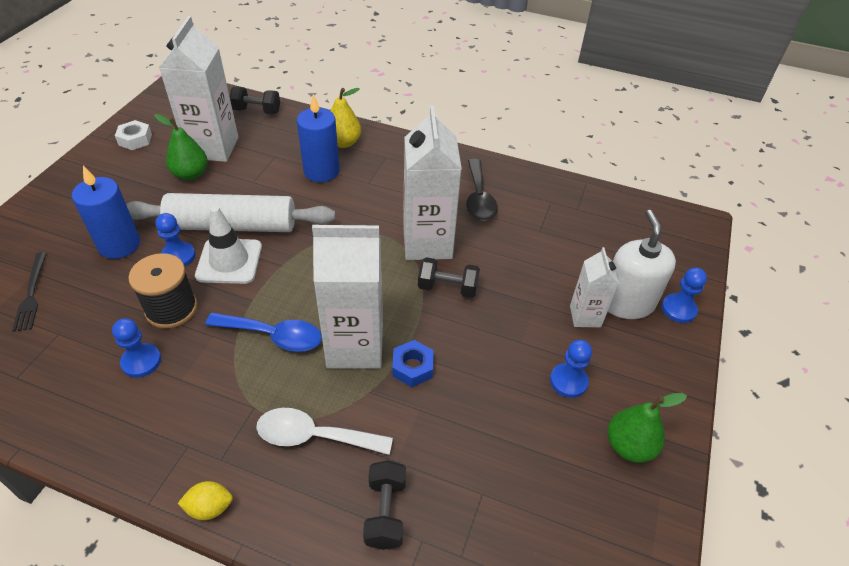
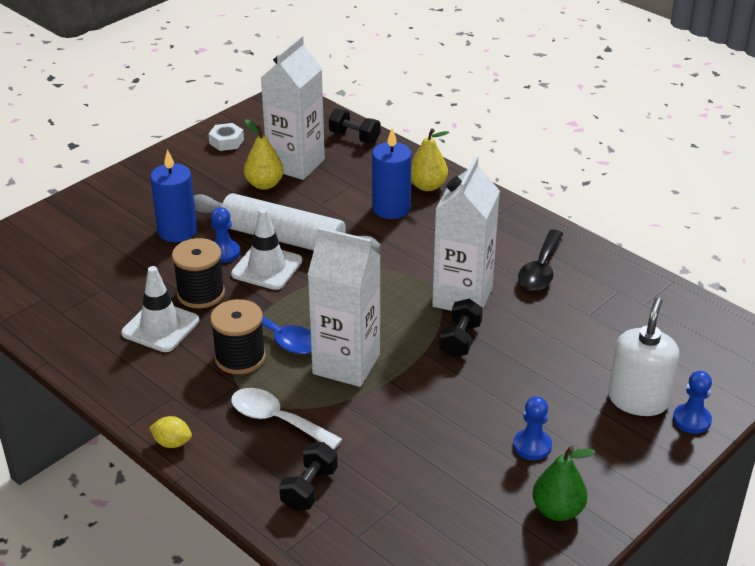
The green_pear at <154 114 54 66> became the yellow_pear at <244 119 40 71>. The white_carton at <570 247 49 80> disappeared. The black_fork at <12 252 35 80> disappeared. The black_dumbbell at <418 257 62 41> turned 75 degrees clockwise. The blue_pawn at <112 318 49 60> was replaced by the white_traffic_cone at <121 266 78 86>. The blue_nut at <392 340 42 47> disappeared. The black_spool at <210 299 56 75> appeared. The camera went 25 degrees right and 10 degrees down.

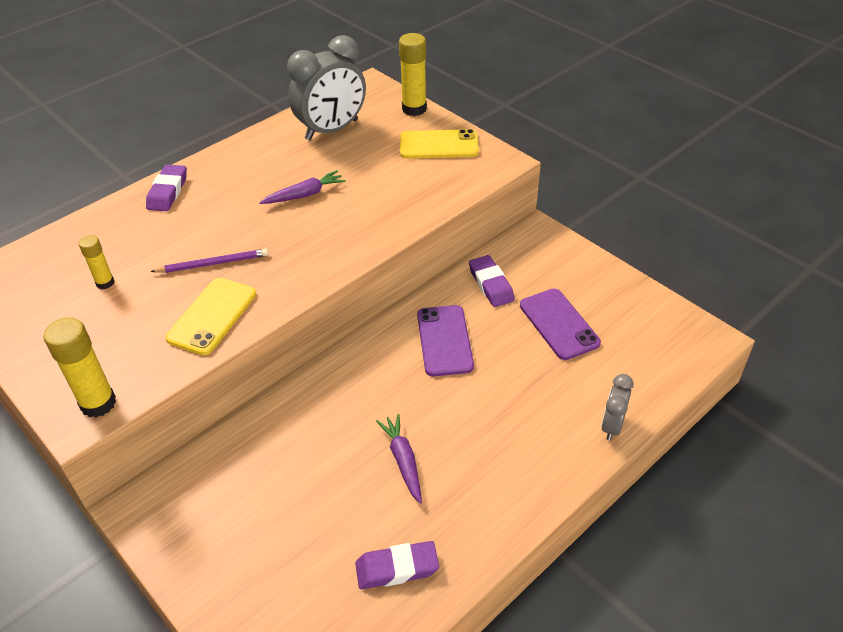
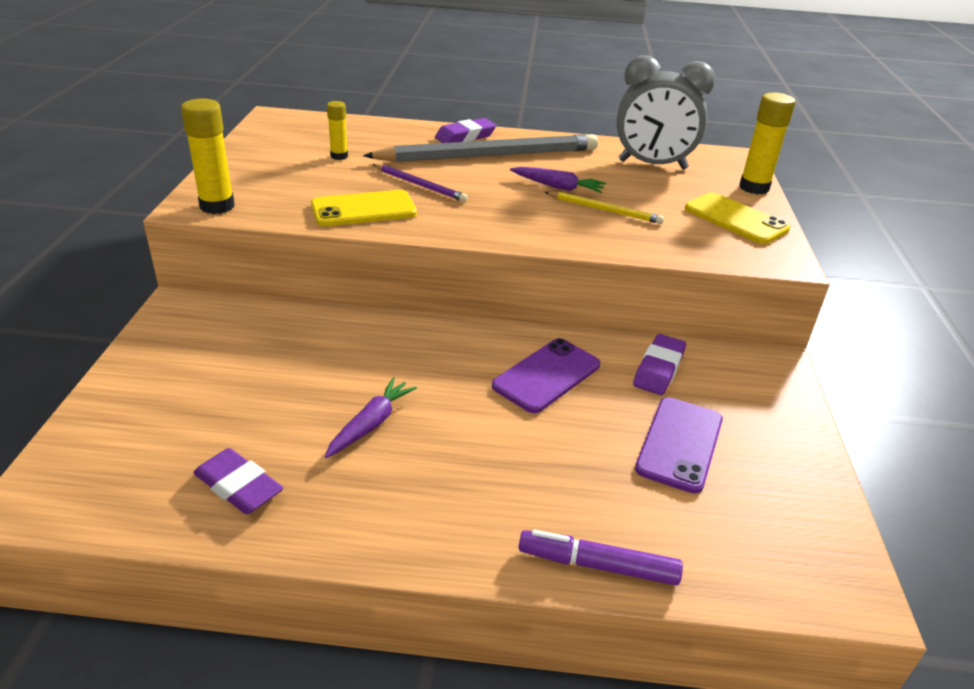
The grey_clock at <601 374 33 67> was replaced by the purple_marker at <519 529 164 56>. The grey_pencil at <363 134 235 28> appeared. The yellow_pencil at <545 191 119 33> appeared. The camera went 45 degrees right and 10 degrees down.

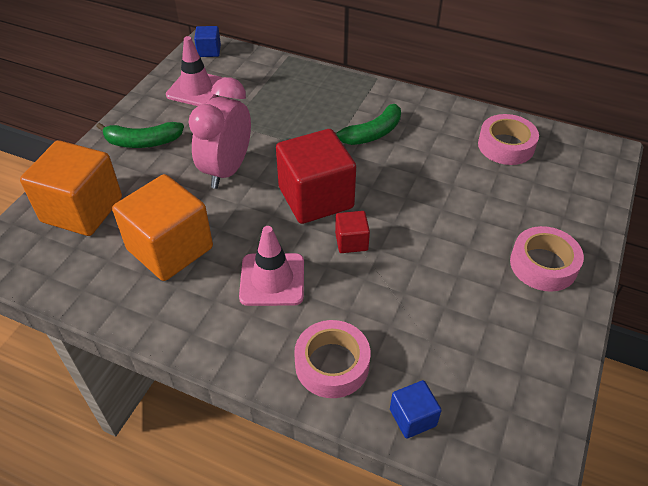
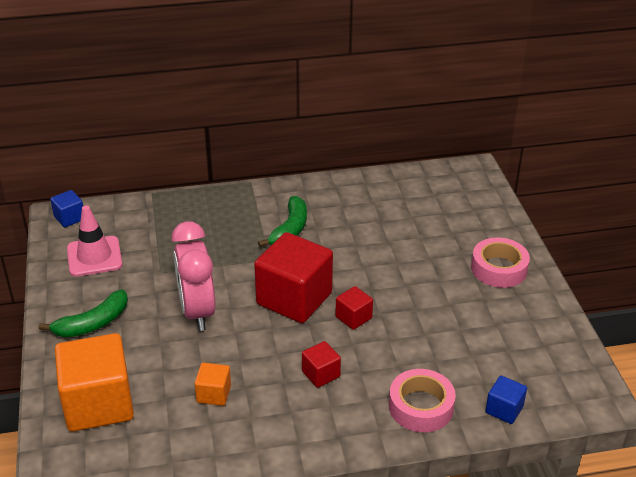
The pink_tape at <478 114 61 51> disappeared. The orange_cube at <112 174 101 107> changed to 0.46 times the size. The pink_traffic_cone at <239 226 65 80> was replaced by the red_cube at <302 341 39 47>. The camera went 35 degrees left and 10 degrees down.

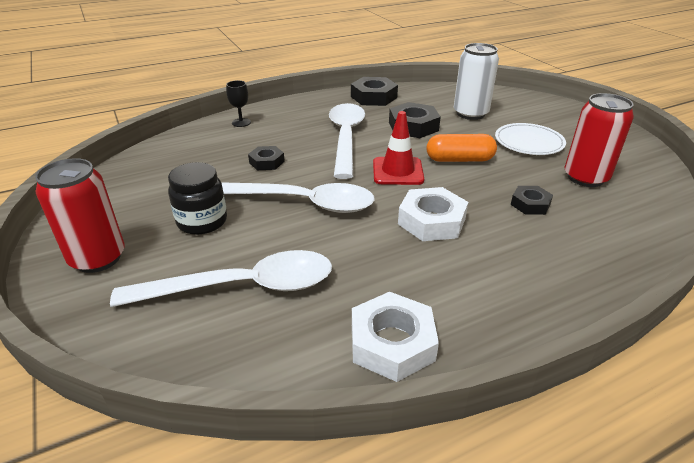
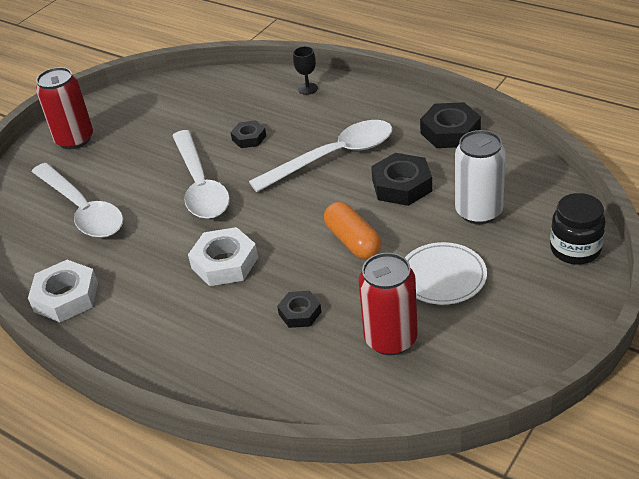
The red_traffic_cone at <373 111 51 74> disappeared. The black_jar moved from <168 162 59 73> to <550 193 56 72>. The camera went 65 degrees right and 5 degrees up.

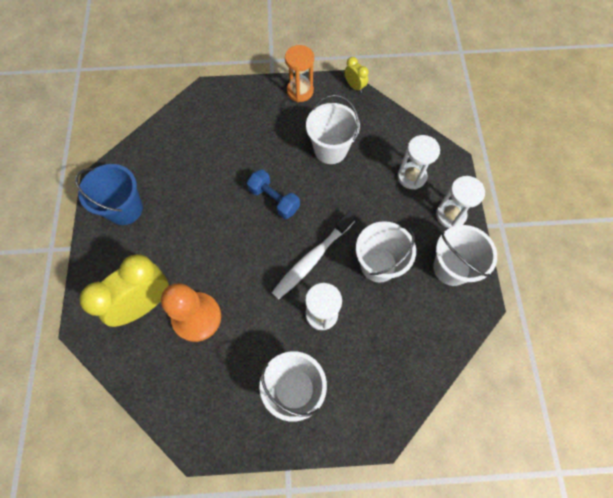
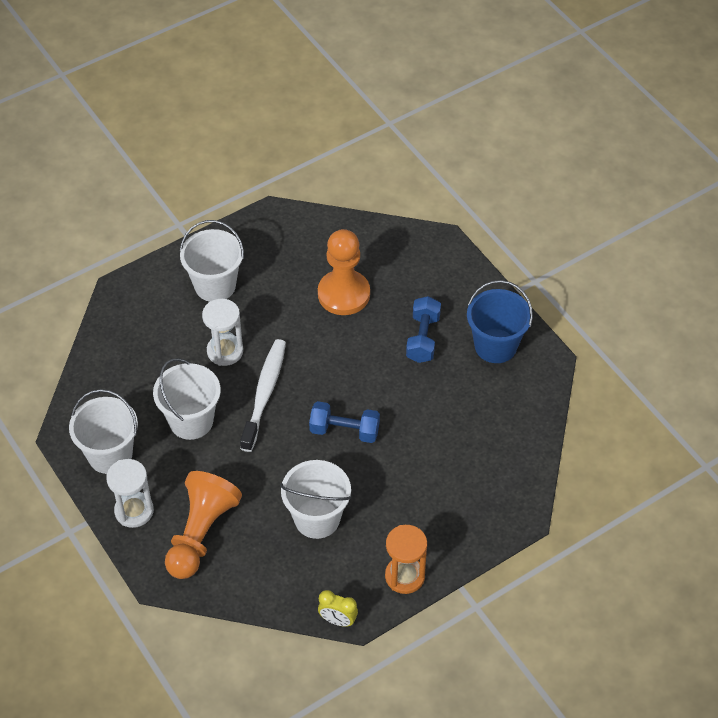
The white_hourglass at <397 135 43 54> was replaced by the orange_pawn at <165 471 77 108>. The yellow_clock at <79 254 90 73> disappeared. The blue_dumbbell at <406 296 35 67> appeared. The camera went 150 degrees right and 15 degrees down.

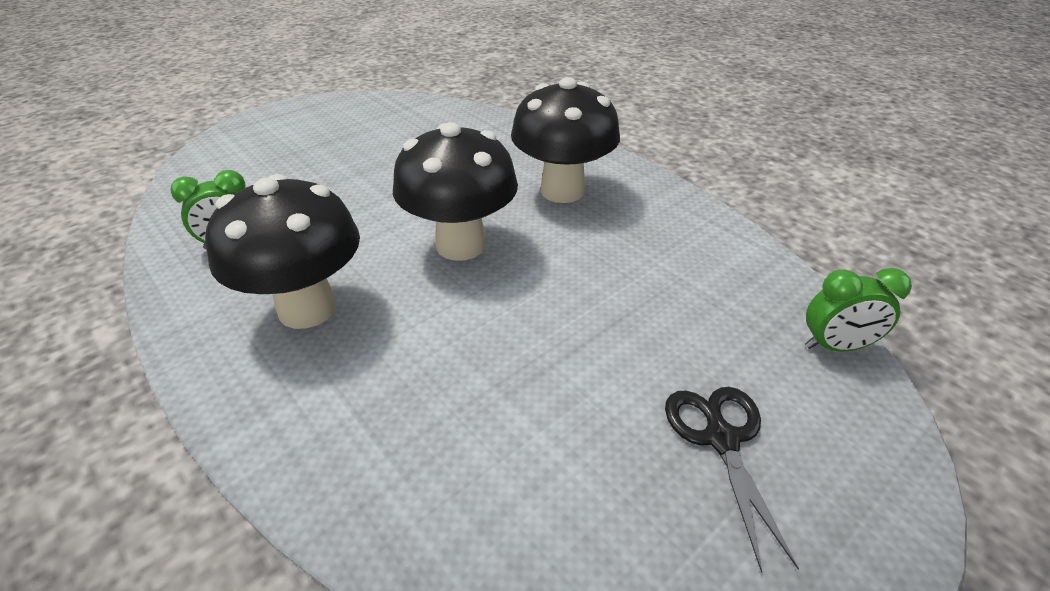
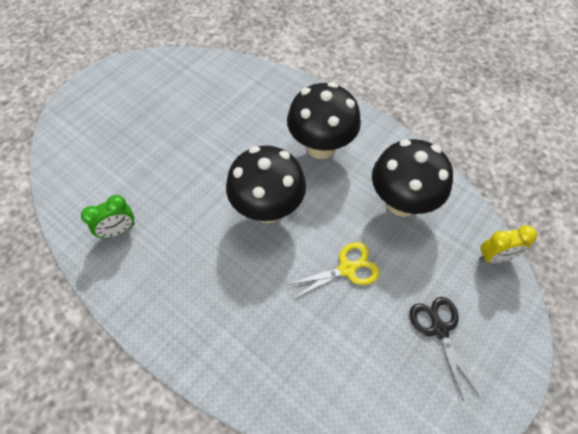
The black_mushroom moved from <205 174 155 155> to <372 139 81 78>. The green_clock at <805 268 107 84> became the yellow_clock at <479 225 58 38>. The yellow_scissors at <286 242 94 57> appeared. The camera went 10 degrees left and 20 degrees up.

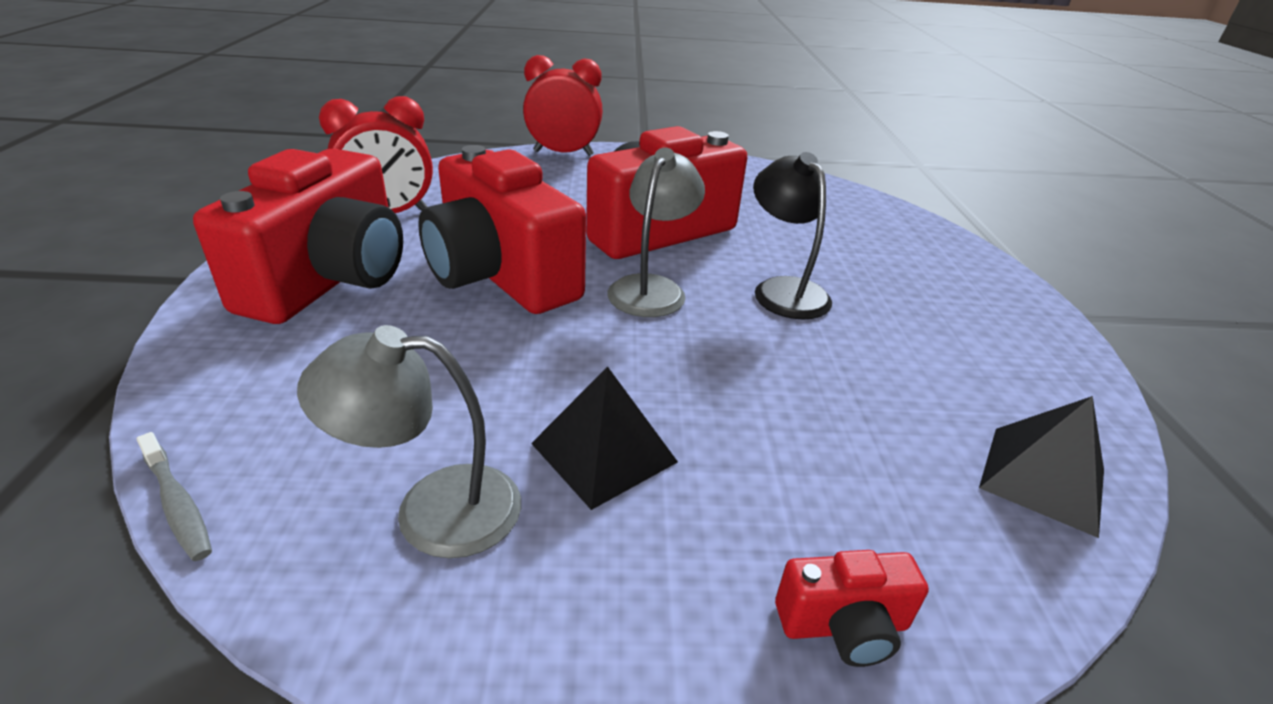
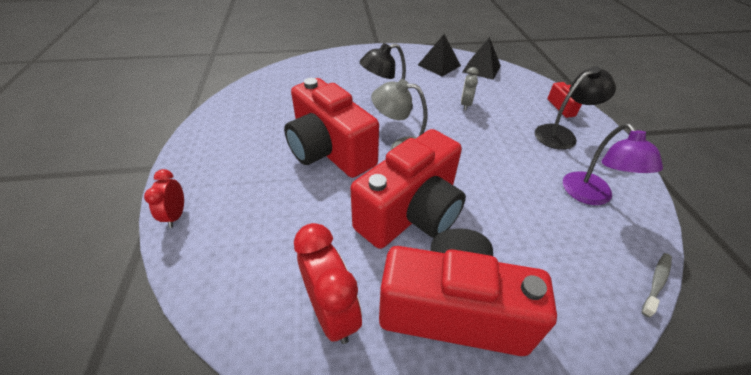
The red_clock at <523 55 80 101> changed to 0.58 times the size. The grey_lamp at <297 325 224 233> became the purple_lamp at <563 123 100 82>. The black_pyramid moved from <531 367 147 143> to <418 34 43 42>. The black_lamp at <535 66 81 84> appeared. The grey_clock at <461 67 18 43> appeared. The camera went 95 degrees left and 10 degrees up.

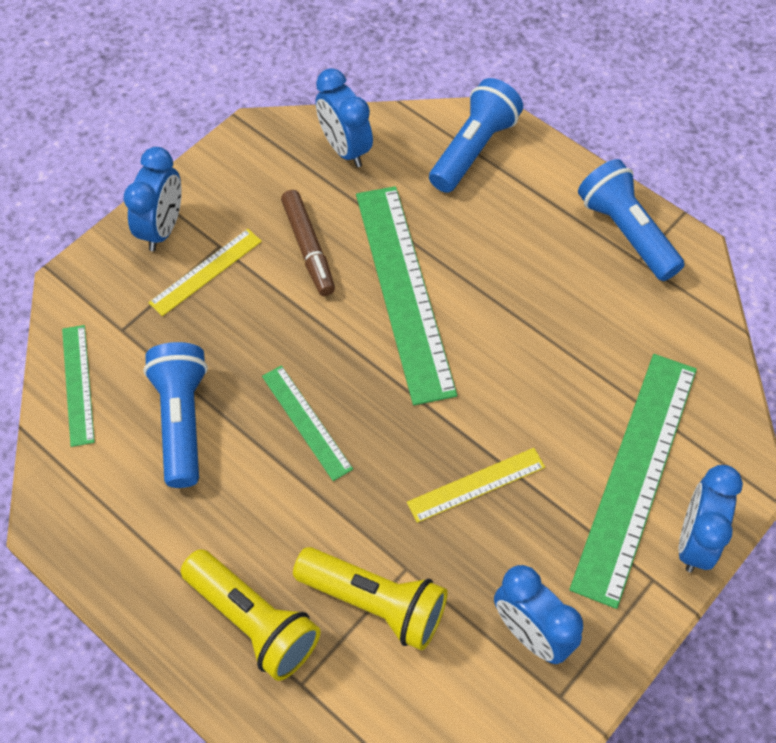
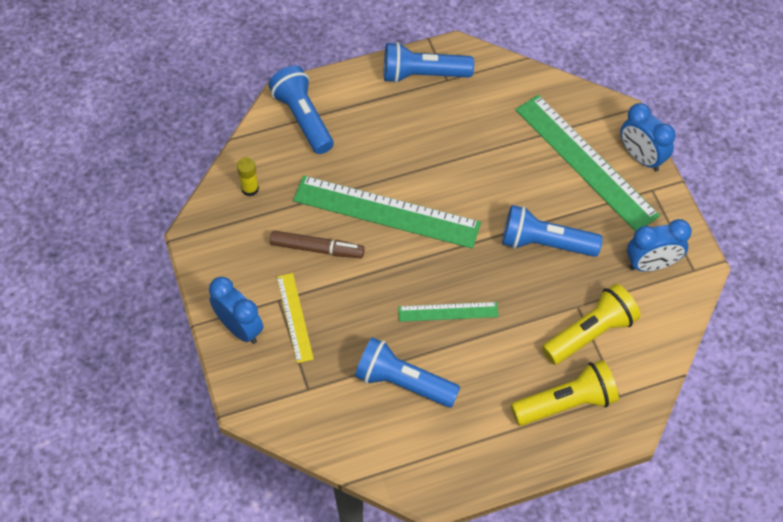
The blue_clock at <316 68 57 99> was replaced by the yellow_glue_stick at <237 157 22 39>. The green_ruler at <62 325 33 122> disappeared. The yellow_ruler at <407 448 138 75> was replaced by the blue_flashlight at <502 205 101 52>. The camera went 60 degrees left and 0 degrees up.

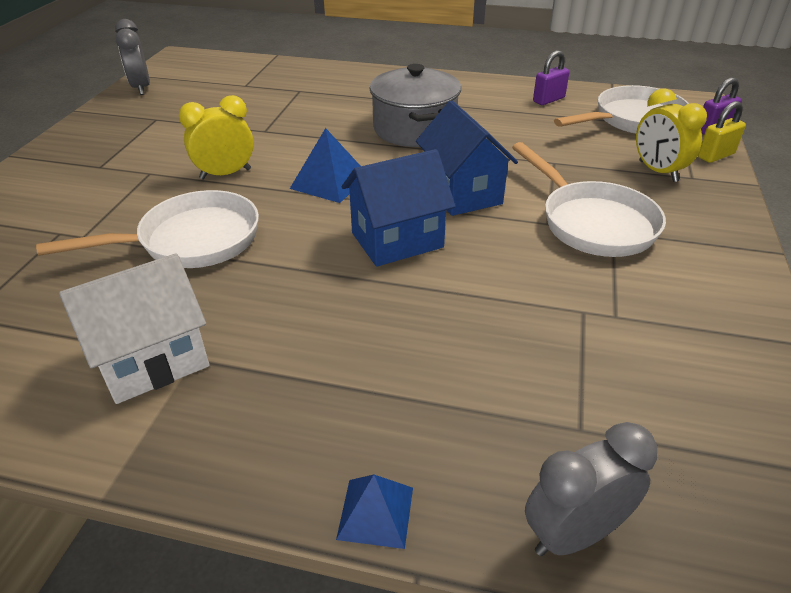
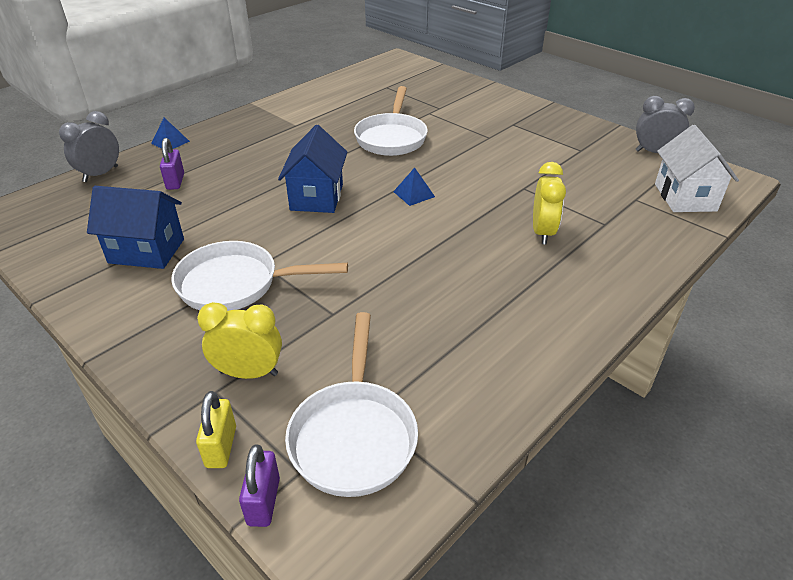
The purple_padlock moved from <533 51 37 54> to <160 138 24 52>. The grey_pot at <369 64 92 83> disappeared. The yellow_clock moved from <179 95 75 85> to <533 162 33 83>. The blue_house moved from <416 100 102 116> to <87 186 97 83>. The blue_pyramid at <290 128 70 75> changed to 0.66 times the size. The white_house moved from <59 253 150 151> to <655 125 84 87>. The grey_clock at <525 422 132 134> turned 150 degrees counterclockwise. The camera went 120 degrees right and 0 degrees up.

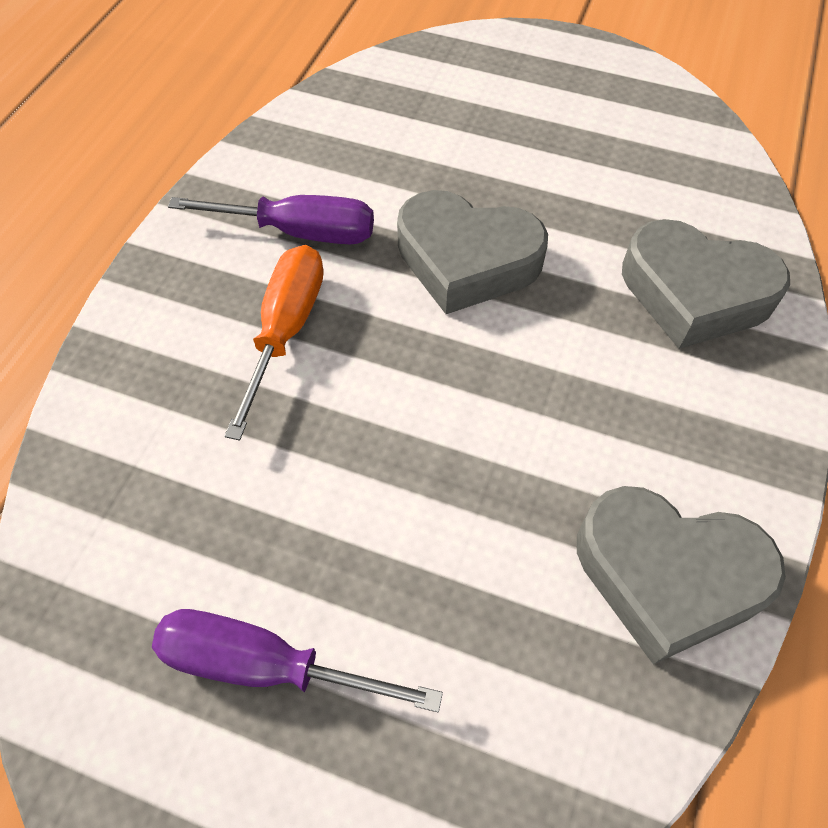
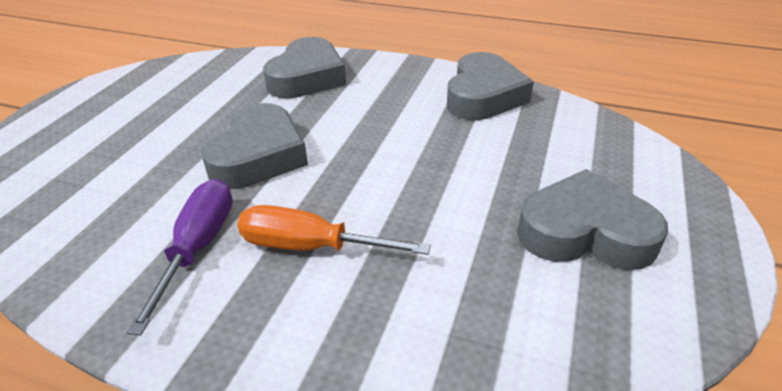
The purple_screwdriver at <152 609 291 103> was replaced by the grey_heart at <517 169 151 101>. The camera went 90 degrees left and 20 degrees down.

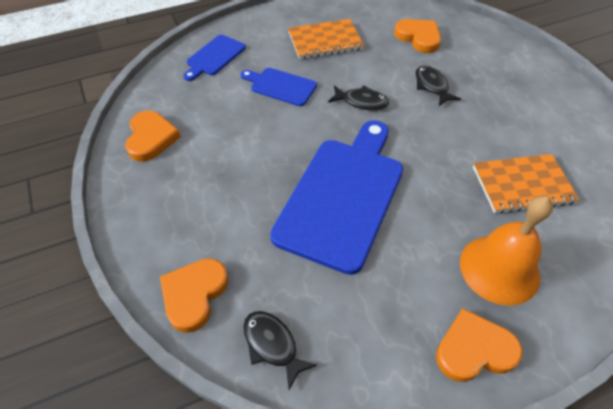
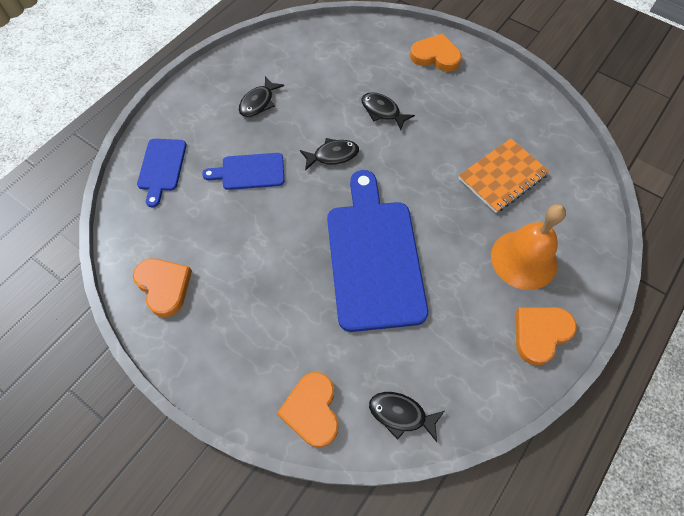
The orange_notebook at <288 19 76 40> was replaced by the black_fish at <239 76 45 41>. The orange_heart moved from <394 19 47 34> to <410 34 52 38>. The camera went 30 degrees left and 10 degrees up.

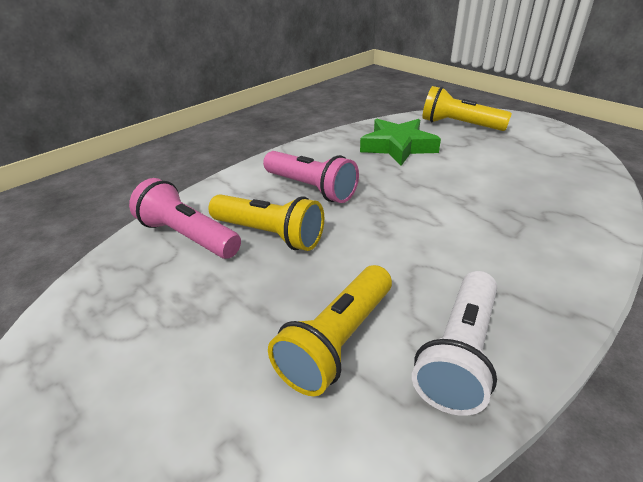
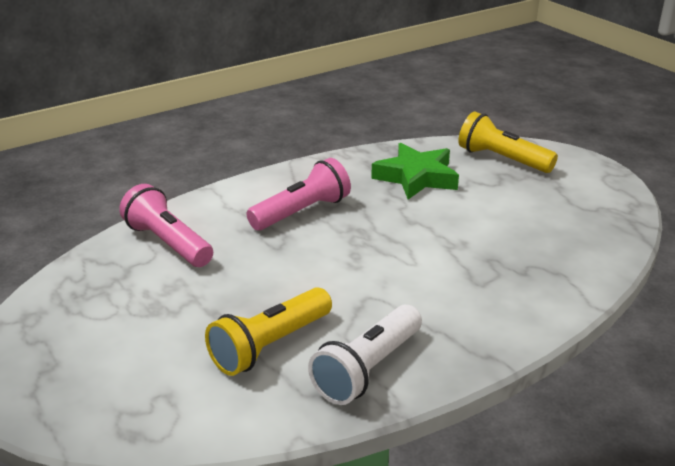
The pink_flashlight at <263 151 96 52> turned 90 degrees counterclockwise. The yellow_flashlight at <208 194 116 57> disappeared. The camera went 10 degrees right and 5 degrees down.

